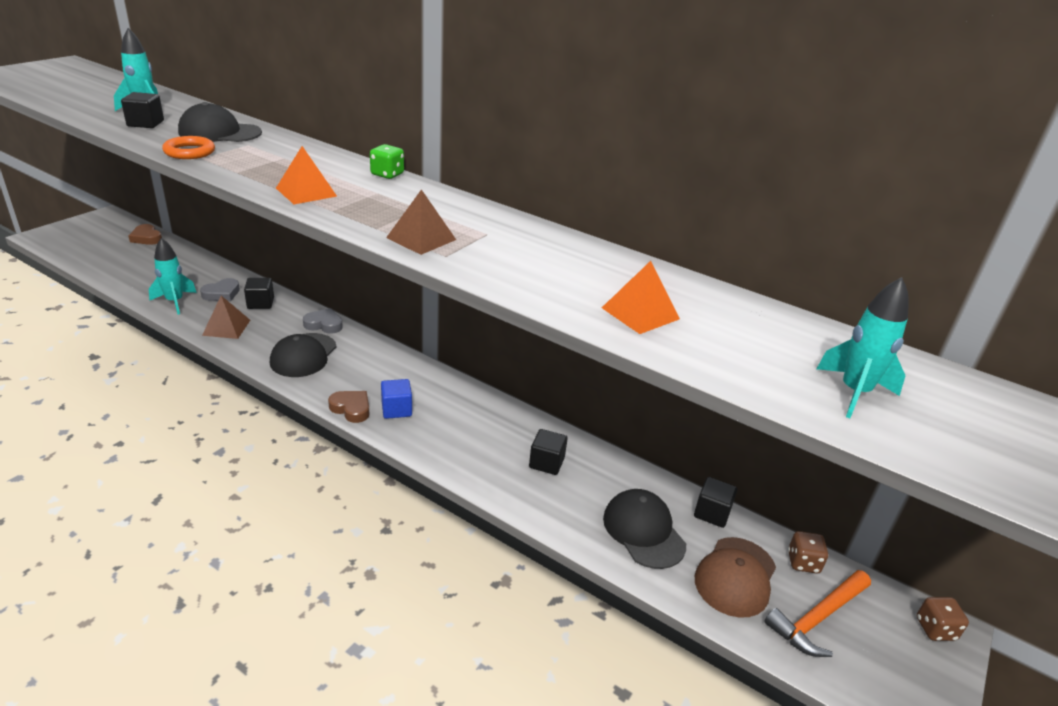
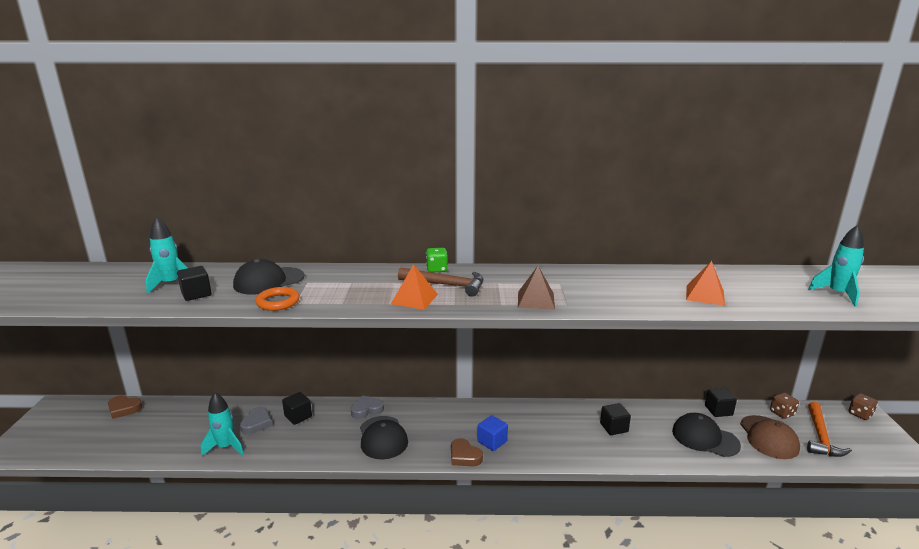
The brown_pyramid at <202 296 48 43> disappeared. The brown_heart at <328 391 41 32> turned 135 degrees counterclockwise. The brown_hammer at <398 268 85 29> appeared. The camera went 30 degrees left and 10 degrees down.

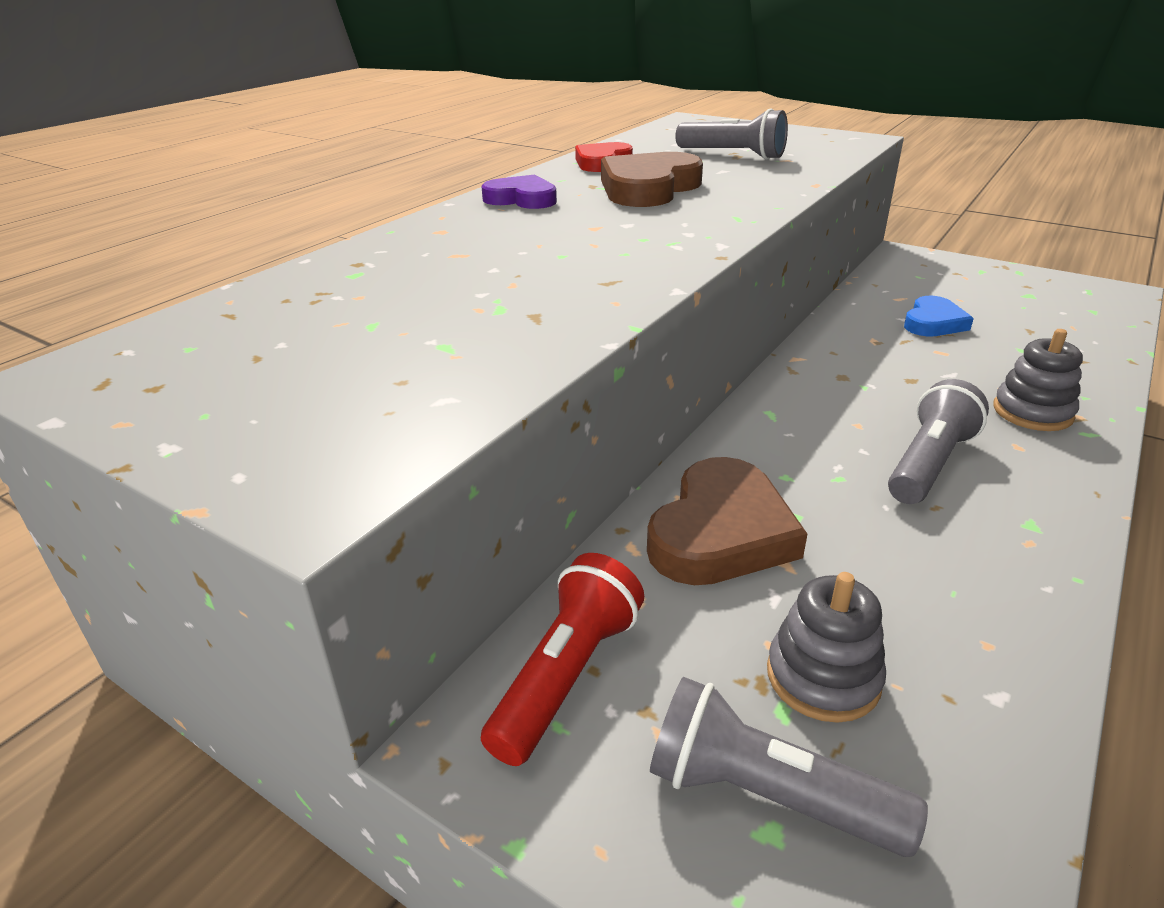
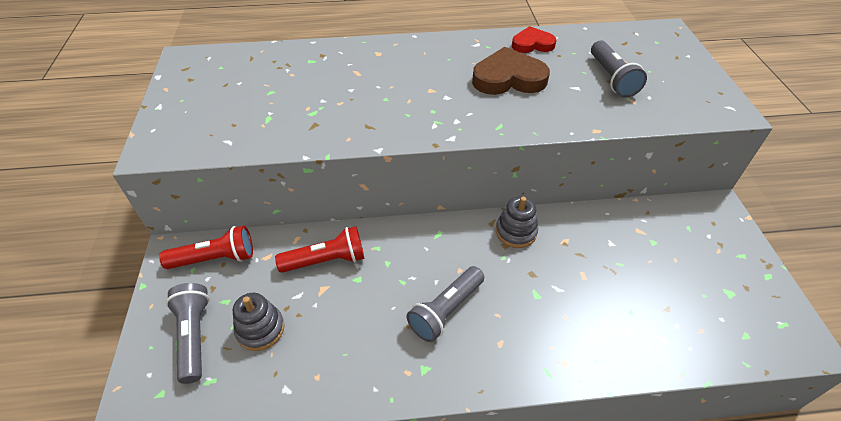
The purple_heart at <481 174 76 35> disappeared. The blue_heart at <904 296 70 41> disappeared. The grey_stacking_toy moved from <993 329 90 102> to <496 197 42 51>. The grey_flashlight at <888 379 101 125> turned 135 degrees clockwise. The brown_heart at <647 457 160 128> was replaced by the red_flashlight at <275 226 89 47>. The camera went 50 degrees right and 15 degrees up.

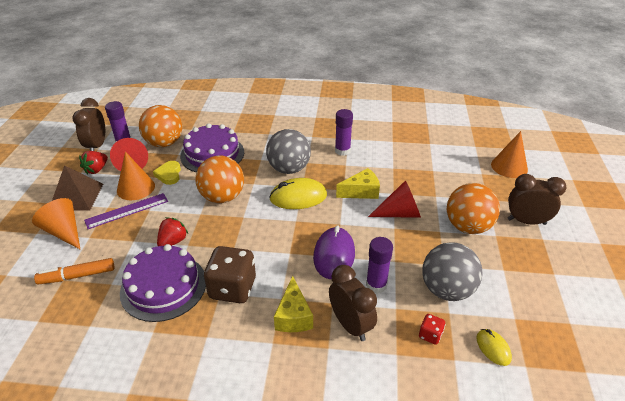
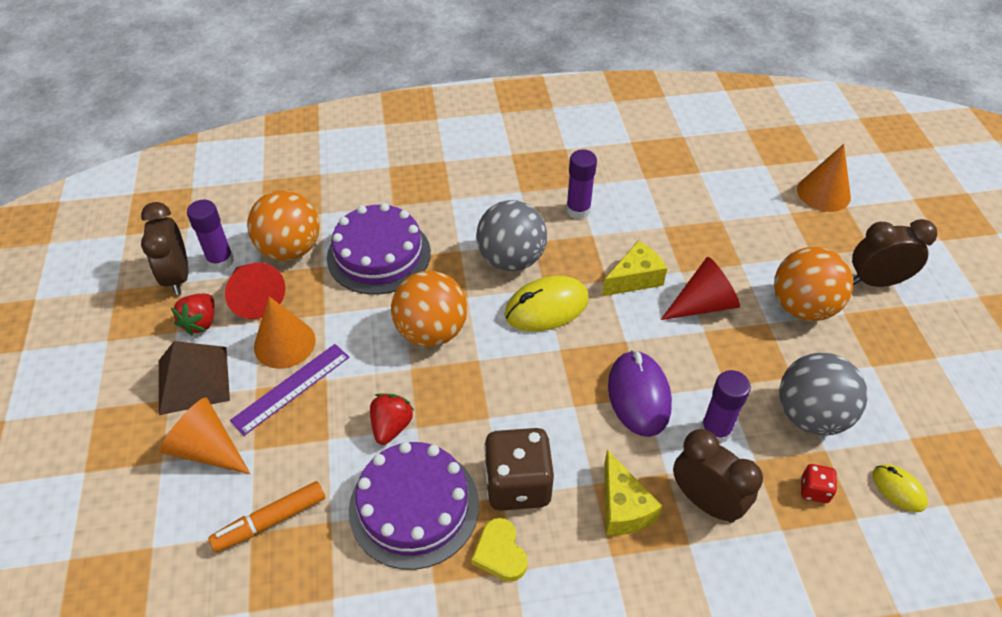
The yellow_heart moved from <153 161 28 24> to <471 518 57 64>. The camera went 15 degrees left and 10 degrees up.

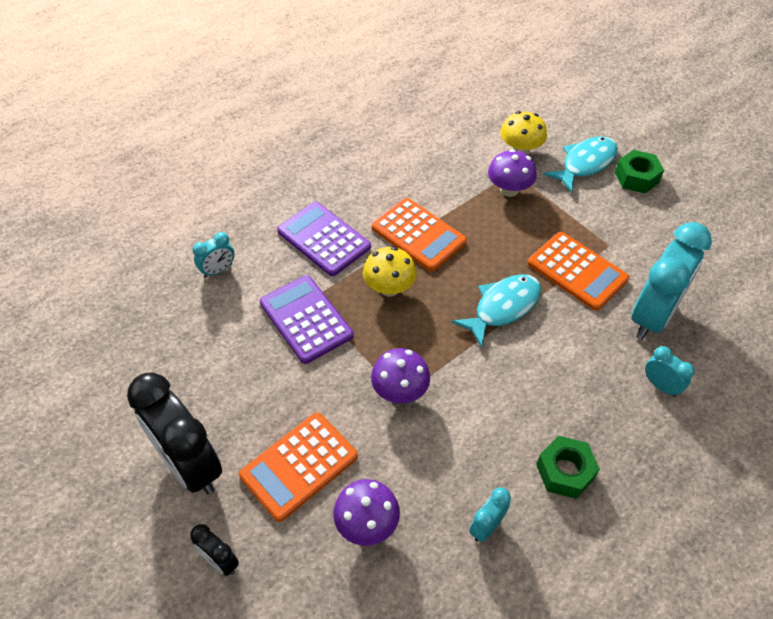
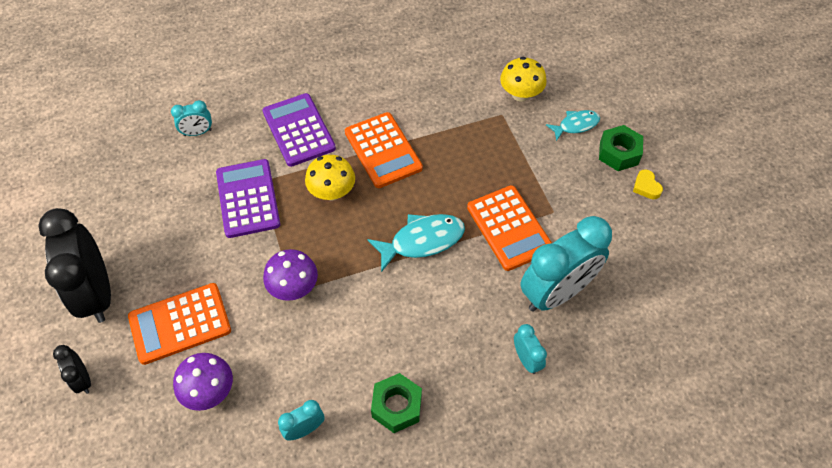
The turquoise_fish at <544 136 74 57> changed to 0.63 times the size. The purple_mushroom at <488 149 49 48> disappeared. The yellow_heart at <633 169 30 31> appeared. The camera went 20 degrees right and 5 degrees up.

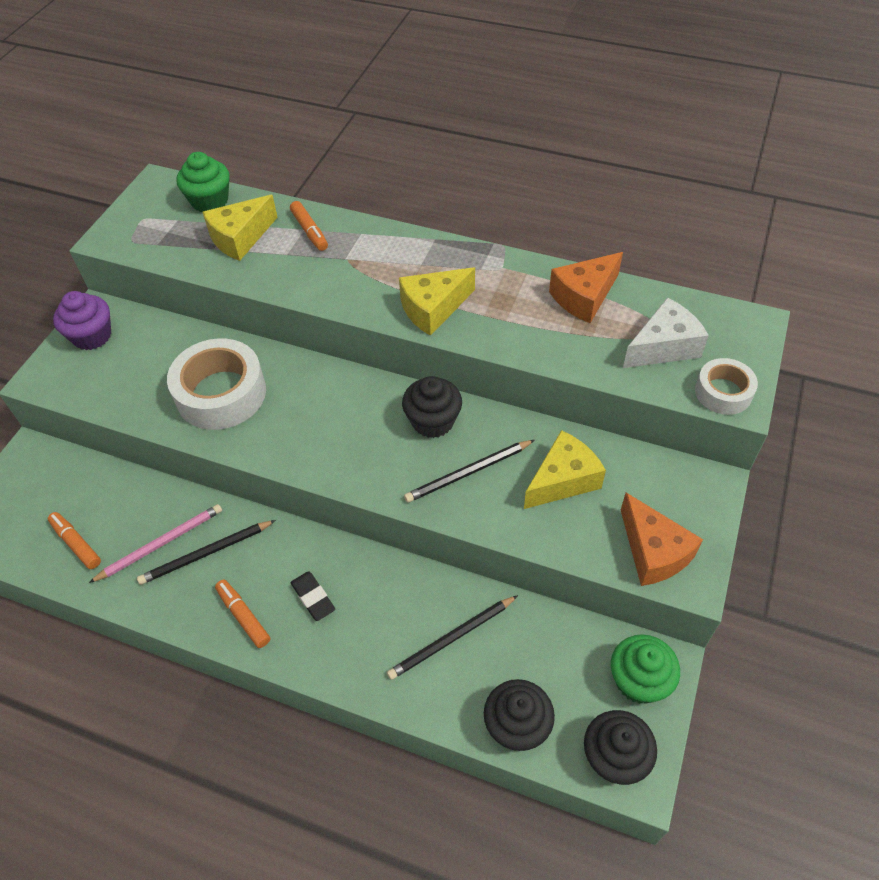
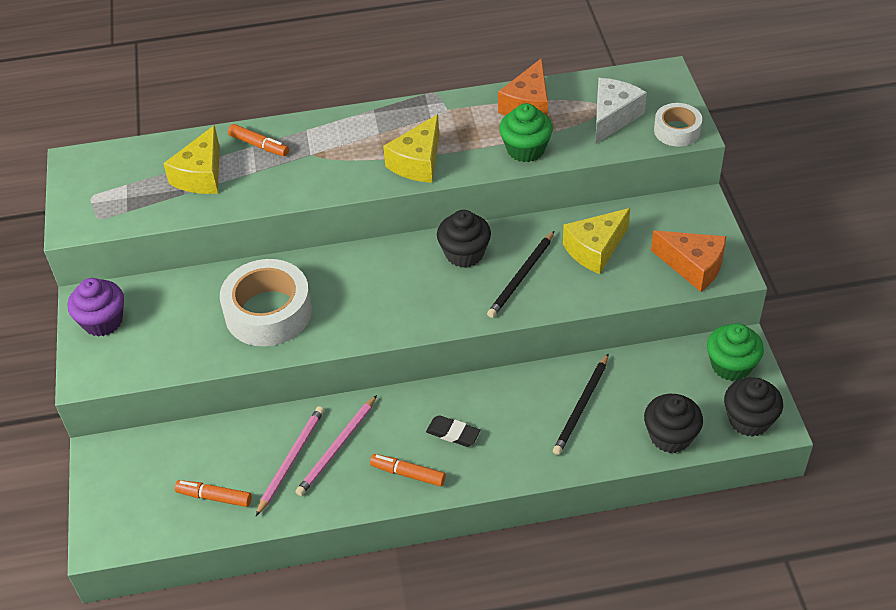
The green_cupcake moved from <176 152 54 60> to <499 103 54 59>. The yellow_cheese at <524 430 82 79> turned 150 degrees counterclockwise. The black_pencil at <137 520 139 65> became the pink_pencil at <296 395 81 101>. The camera went 30 degrees left and 5 degrees down.

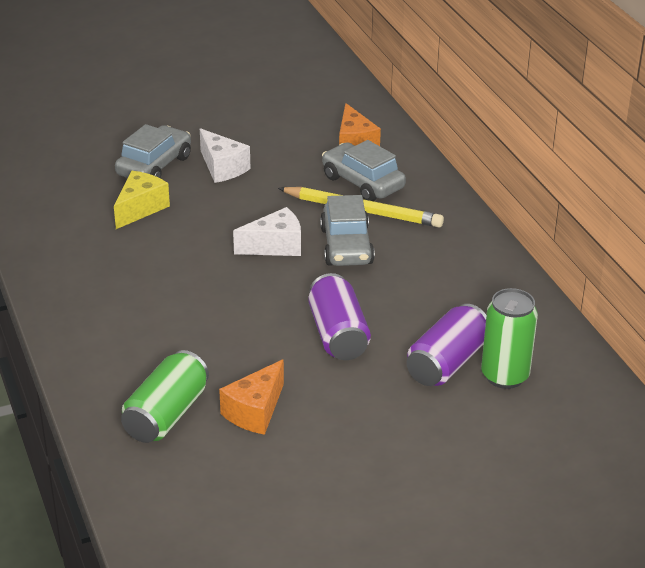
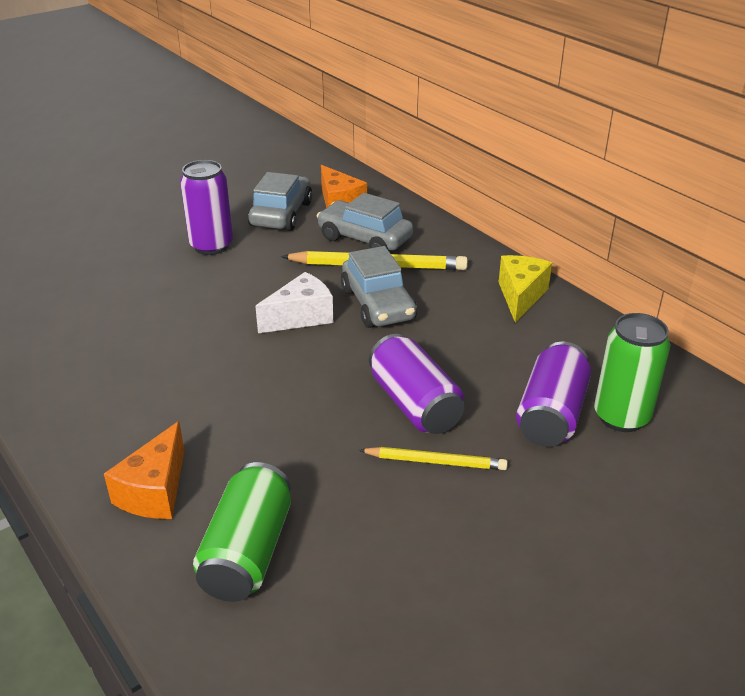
The grey_car moved from <115 124 76 54> to <248 172 64 59>. The white_cheese at <200 128 50 55> was replaced by the purple_can at <180 160 53 95>. The yellow_cheese moved from <114 171 56 58> to <499 255 53 68>. The orange_cheese moved from <219 359 65 76> to <104 421 80 98>. The yellow_pencil at <359 447 149 23> appeared. The camera went 15 degrees left and 0 degrees up.

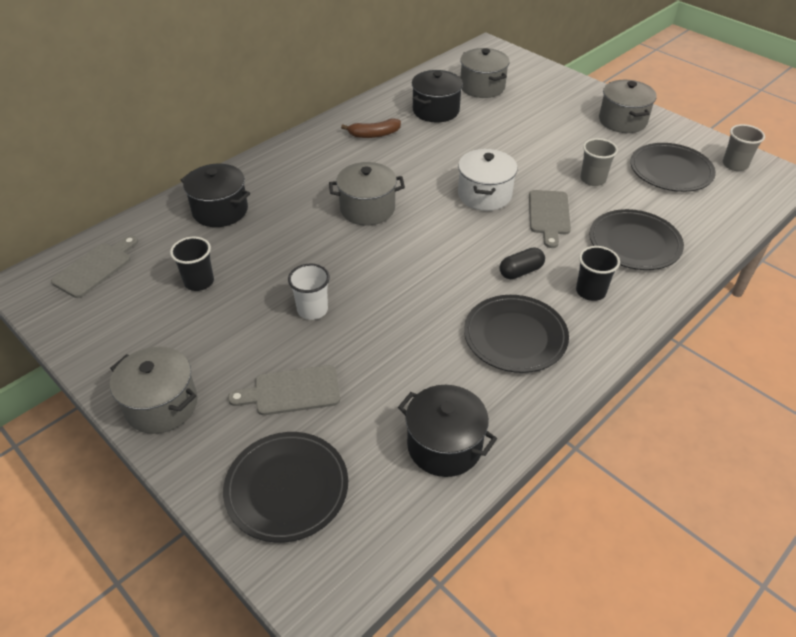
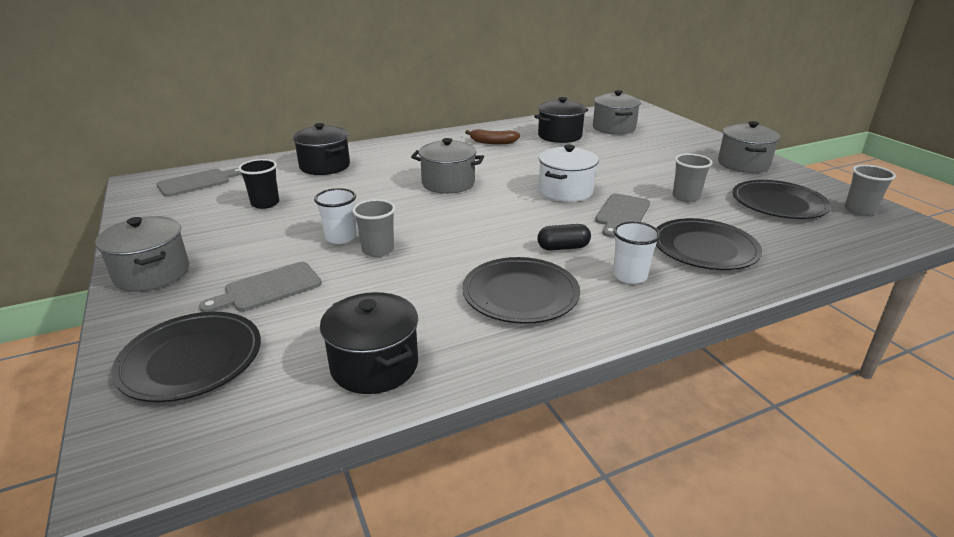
The black_cup at <576 246 44 55> became the white_cup at <613 221 48 63>. The grey_cutting_board at <228 365 112 50> turned 45 degrees counterclockwise. The grey_cup at <352 199 43 58> appeared. The camera went 20 degrees right and 15 degrees down.

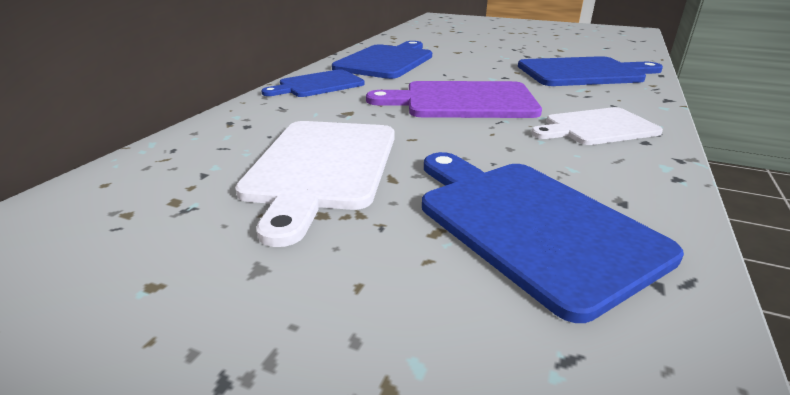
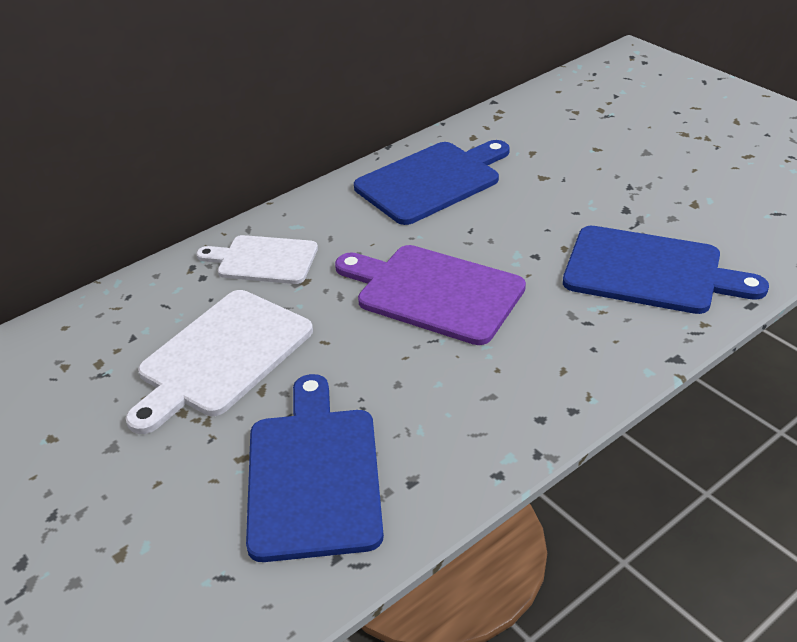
The blue_cutting_board at <261 69 104 28> disappeared. The white_cutting_board moved from <531 107 132 38> to <196 235 122 49>. The camera went 30 degrees right and 10 degrees up.

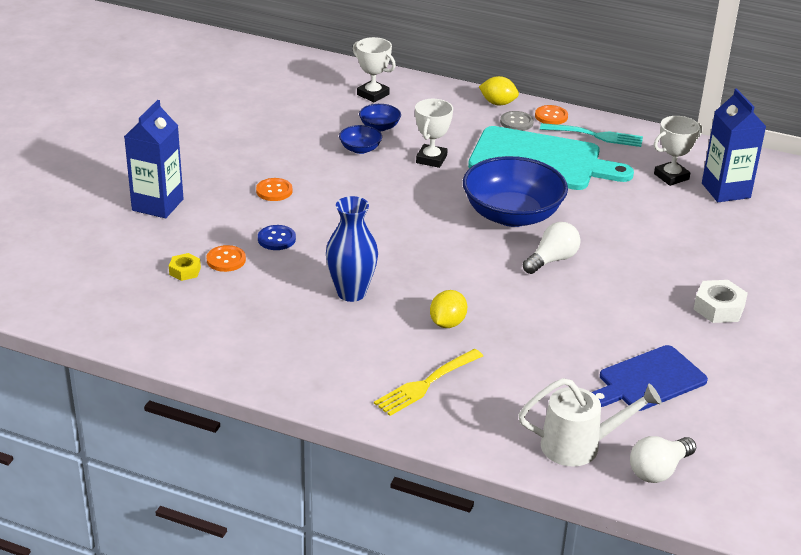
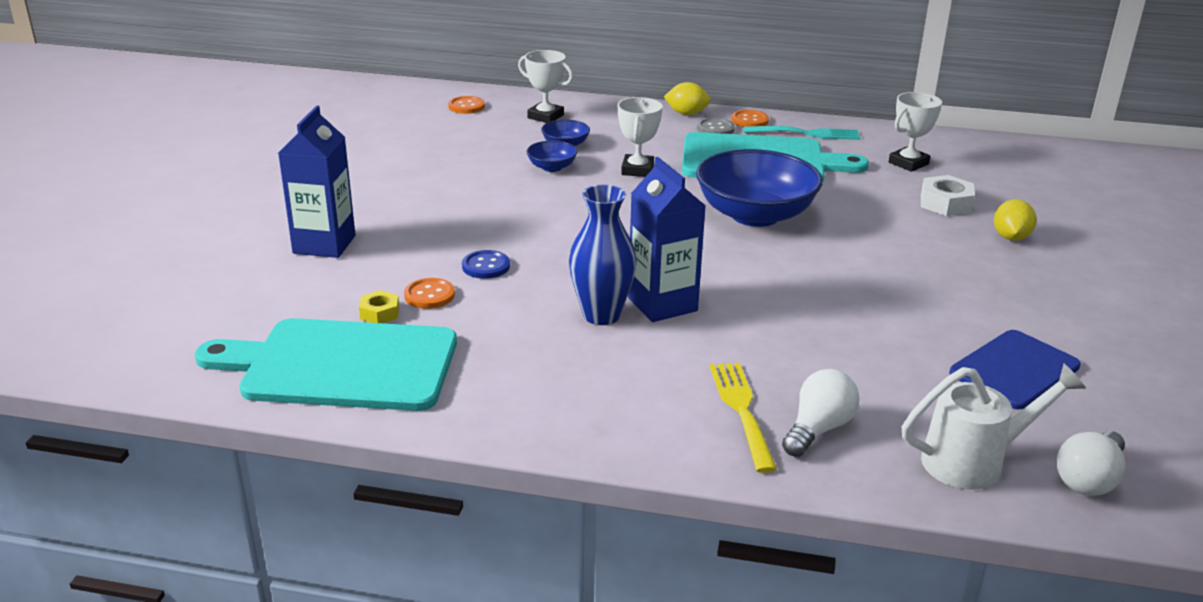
The blue_carton moved from <702 88 64 114> to <628 157 78 165>. The orange_button moved from <256 178 36 23> to <448 96 37 18>. The white_light_bulb moved from <523 222 58 52> to <782 369 78 88>. The white_nut moved from <694 280 54 43> to <921 175 54 41>. The yellow_lemon moved from <430 290 37 38> to <994 199 43 42>. The yellow_fork at <374 349 109 67> turned 135 degrees clockwise. The turquoise_cutting_board at <195 318 262 93> appeared. The camera went 10 degrees left and 5 degrees down.

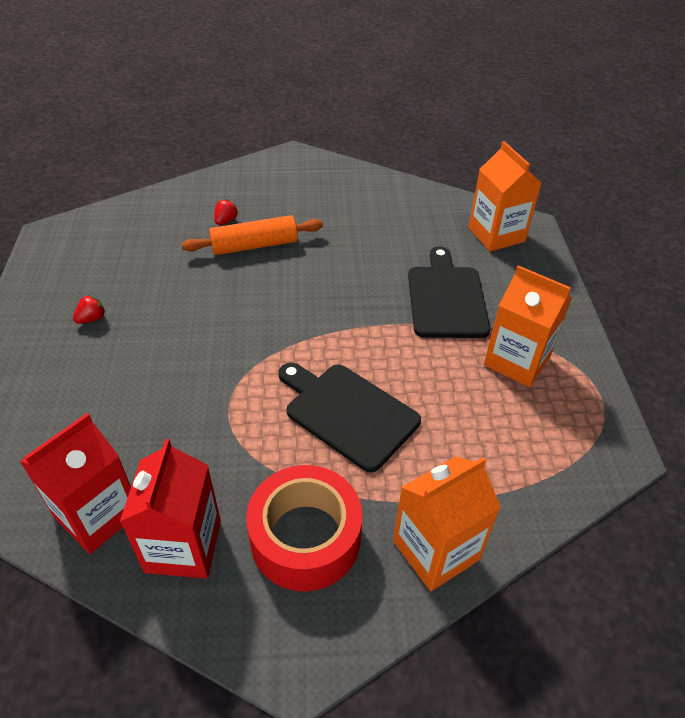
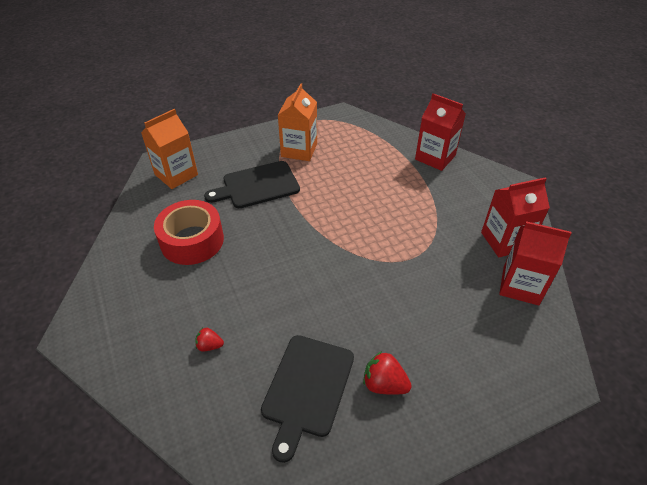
The orange_rolling_pin at <182 215 141 40> disappeared. The red_strawberry at <73 295 32 29> changed to 1.63 times the size. The black_cutting_board moved from <278 362 143 110> to <261 335 93 128>. The orange_carton at <393 456 108 135> became the red_carton at <415 93 51 78>. The red_tape moved from <246 465 116 126> to <154 200 70 65>. The camera went 110 degrees left and 0 degrees up.

